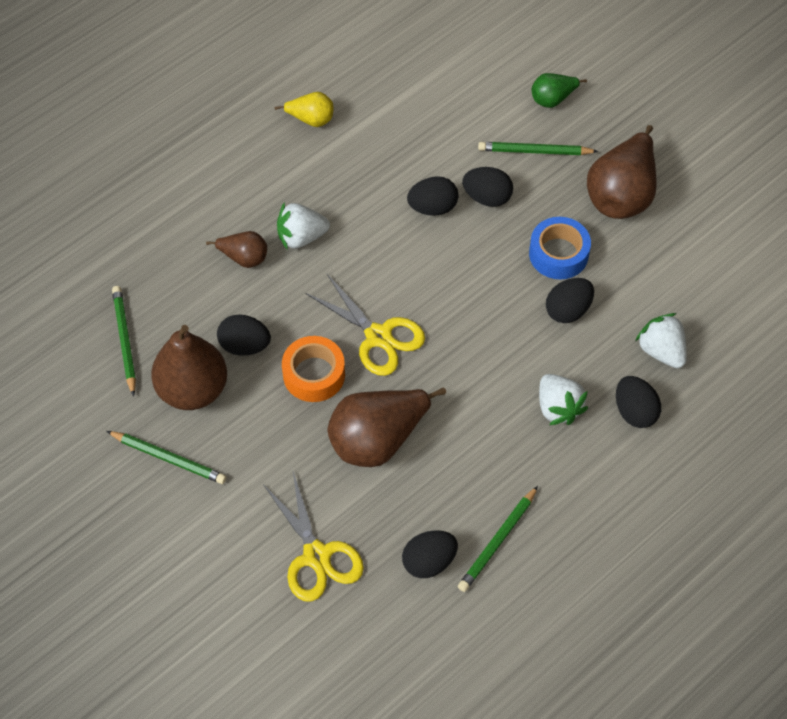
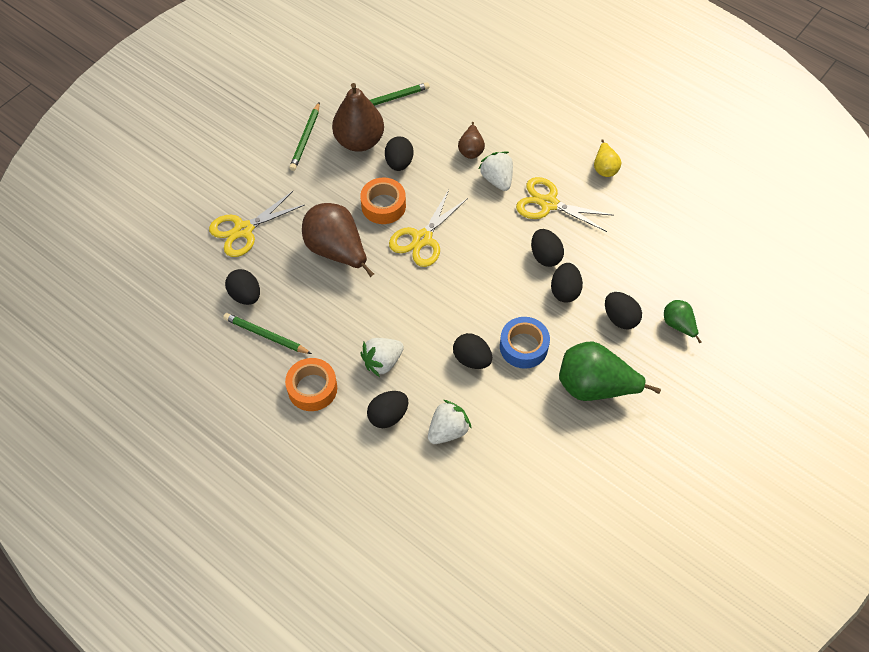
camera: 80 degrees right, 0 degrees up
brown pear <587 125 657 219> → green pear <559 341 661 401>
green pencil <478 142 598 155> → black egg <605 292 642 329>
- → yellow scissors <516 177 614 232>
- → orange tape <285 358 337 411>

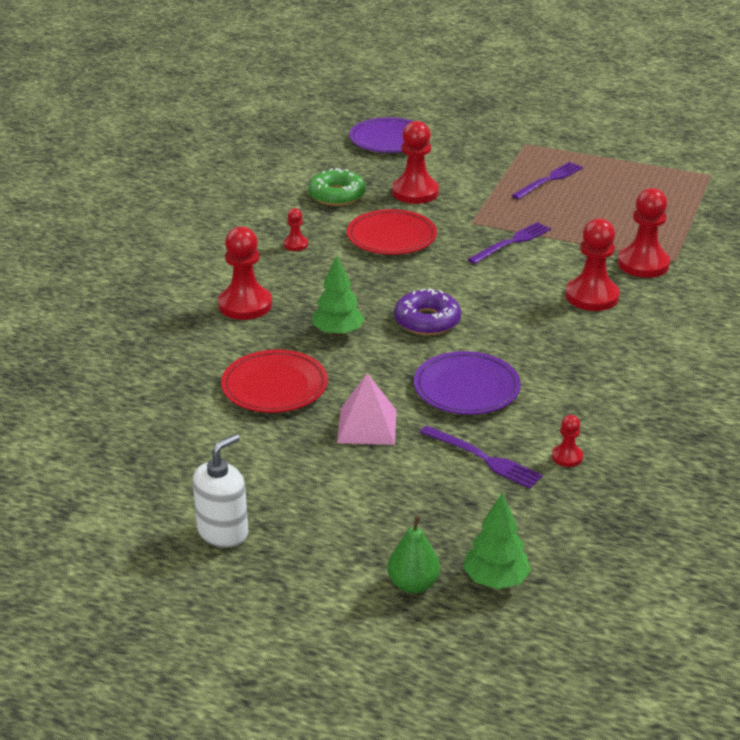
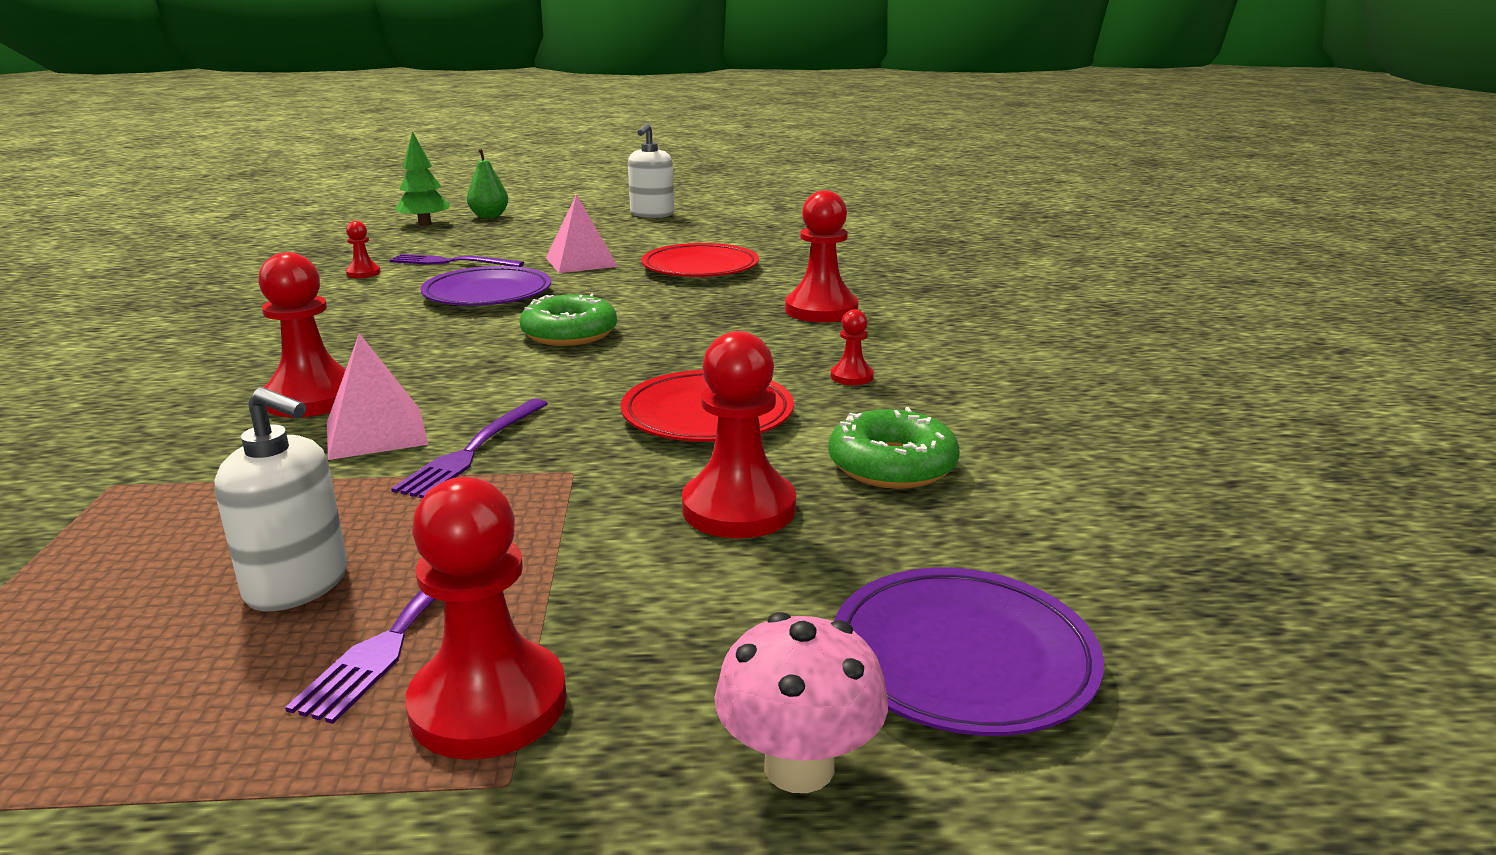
camera: 155 degrees right, 10 degrees down
red pawn <618 188 670 278> → red pawn <405 477 567 760>, move
green tree <312 255 365 336> → -
purple donut <394 288 461 335> → green donut <520 294 617 346>
- → pink pyramid <327 333 429 460>
- → white soap dispenser <214 387 348 611>
- → pink mushroom <714 612 888 793>

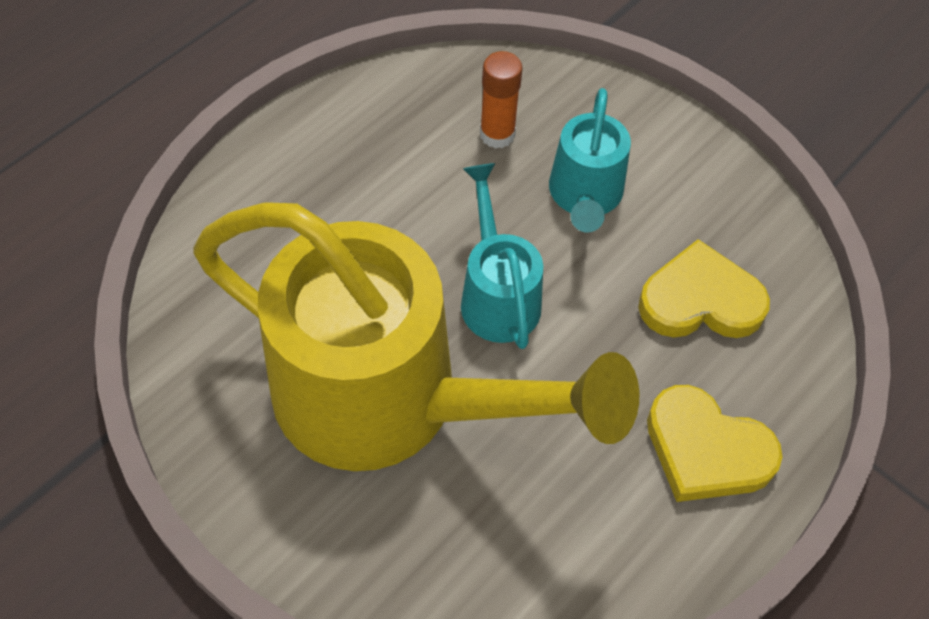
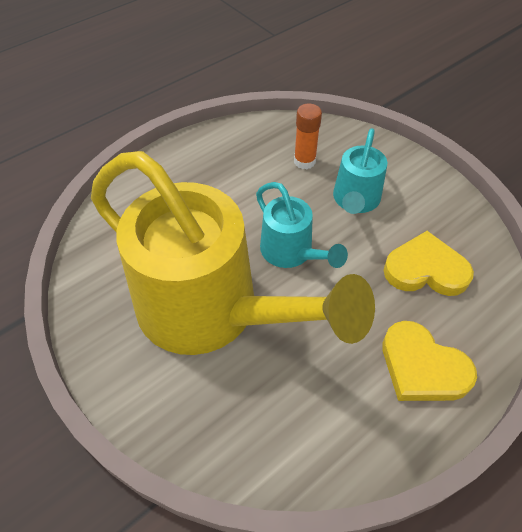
camera: 10 degrees right, 5 degrees down
turquoise watering can <461 163 543 349> → turquoise watering can <256 182 348 268>, 150 degrees clockwise

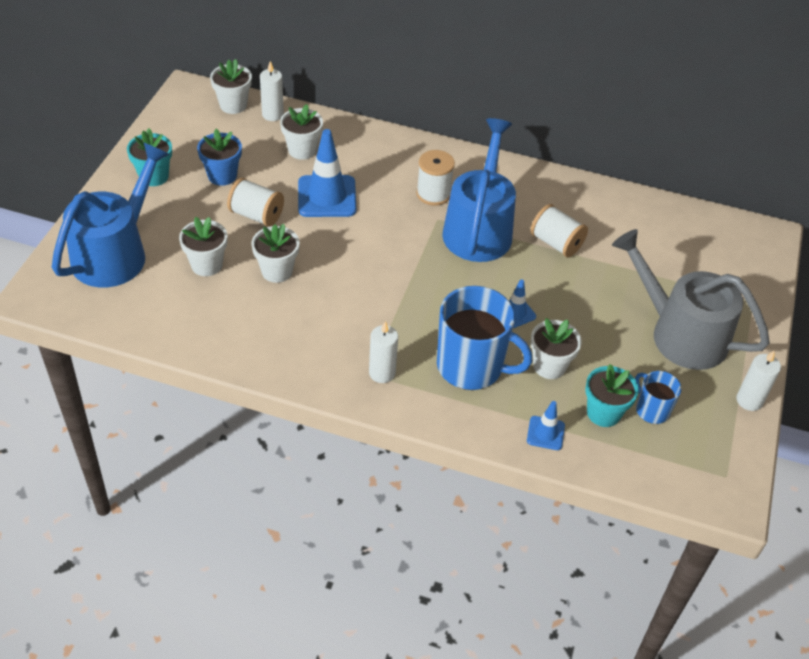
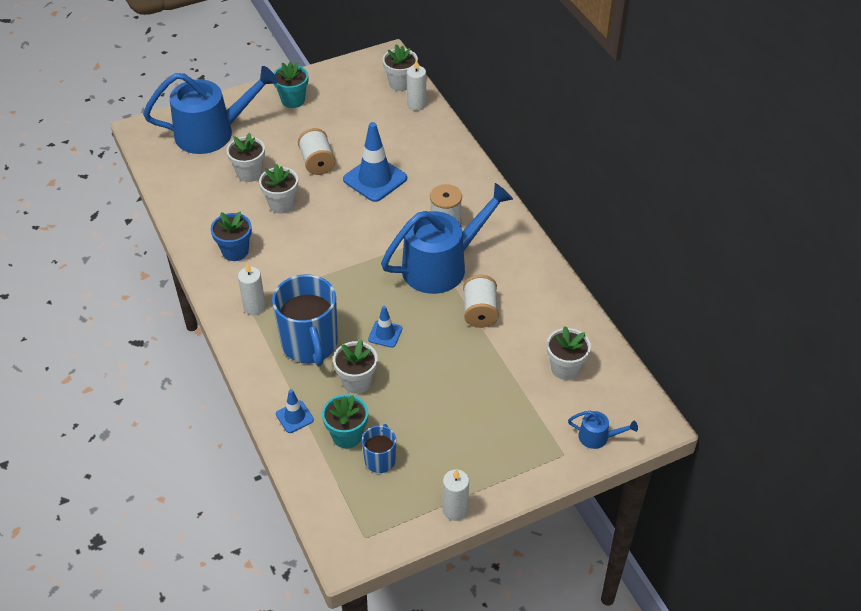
camera: 50 degrees right, 0 degrees up
white flower pot <280 104 323 160> → white flower pot <547 326 591 380>, move
blue flower pot <197 129 242 186> → blue flower pot <211 211 252 261>, move
grey watering can <612 229 770 370> → -
- → blue watering can <568 411 638 449>

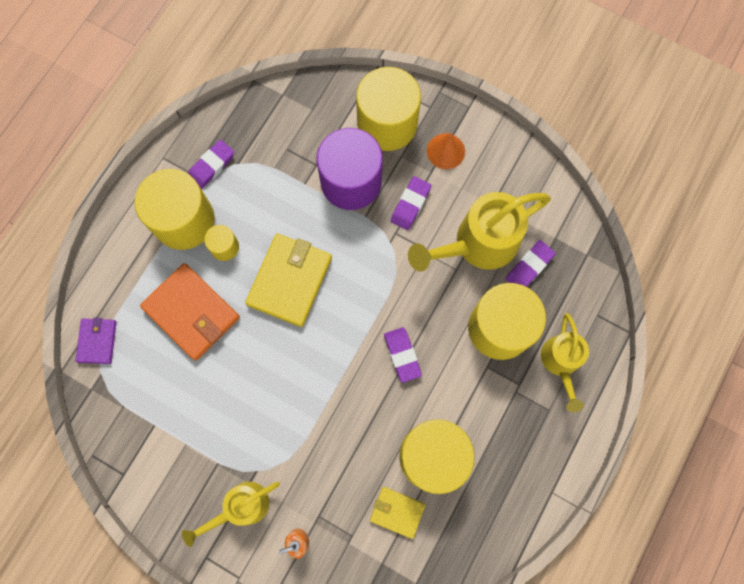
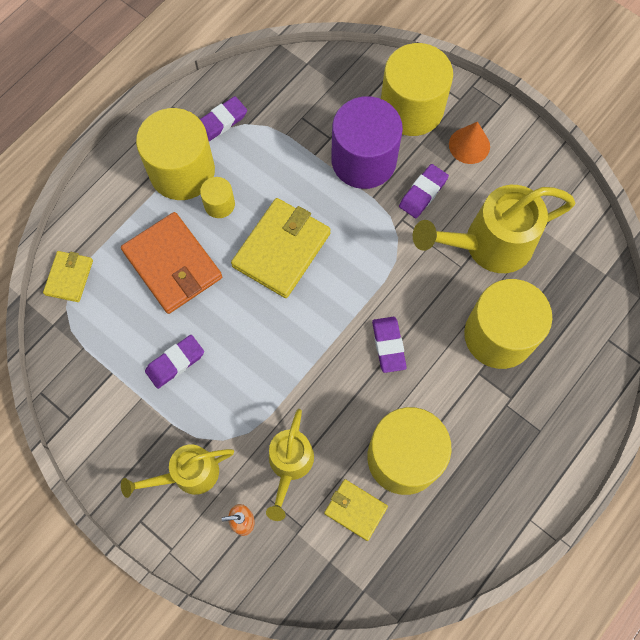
camera: 10 degrees right, 5 degrees down
purple eraser <506 240 556 287> → purple eraser <145 335 204 389>, move
yellow watering can <541 313 589 412> → yellow watering can <266 409 314 521>, move
purple wallet <75 317 117 364> → yellow wallet <43 251 93 302>

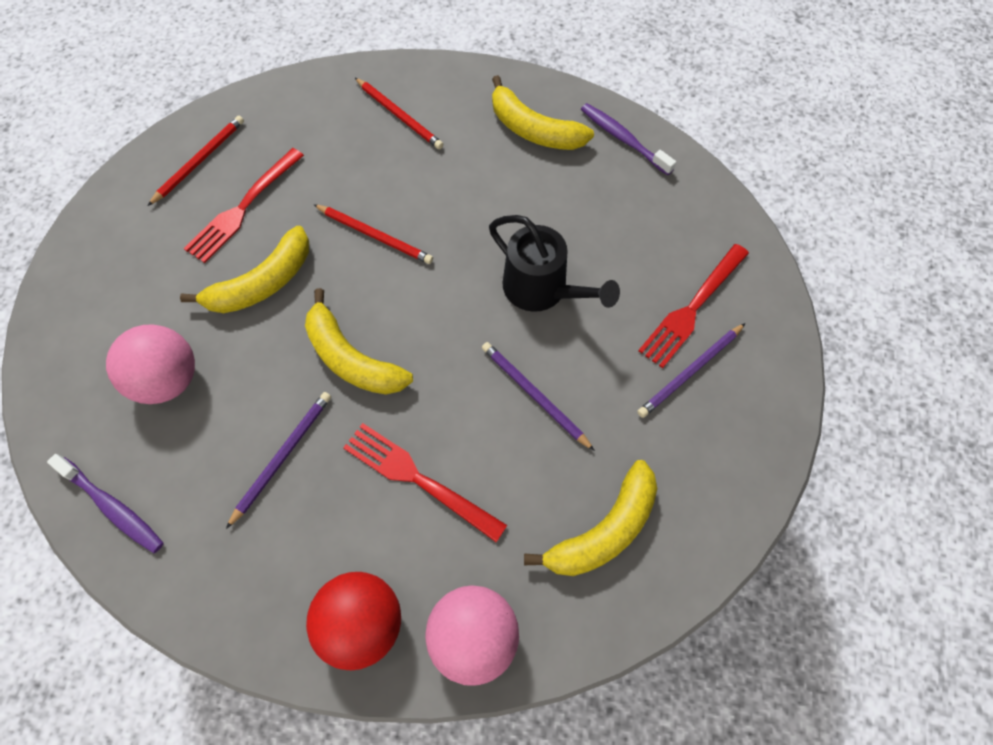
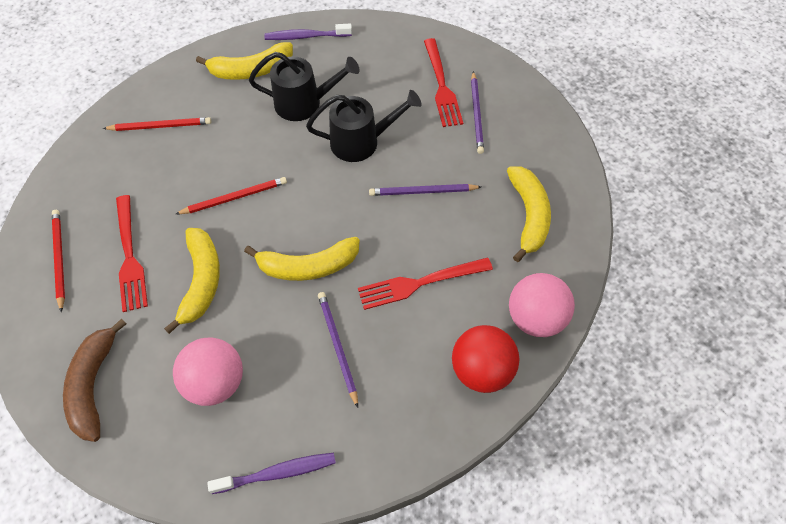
camera: 50 degrees left, 5 degrees down
- → black watering can <249 52 360 121>
- → brown banana <63 318 127 442>

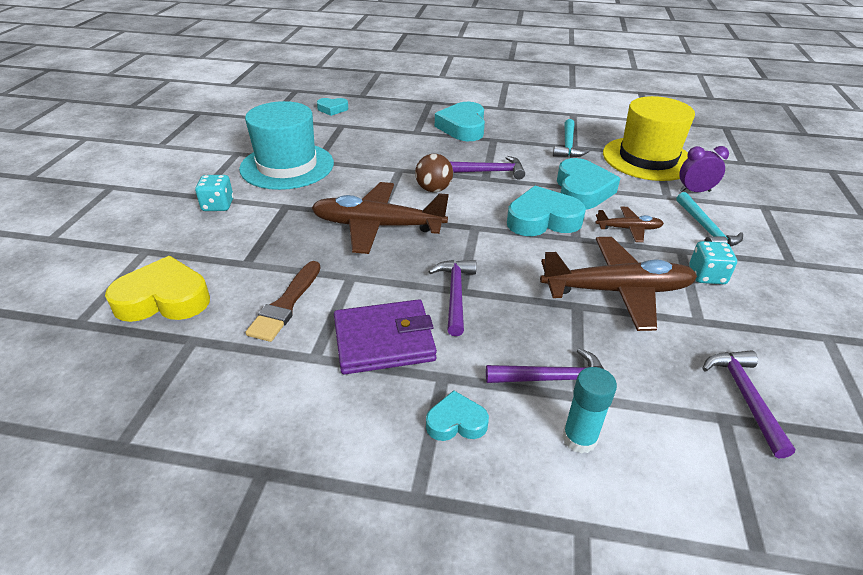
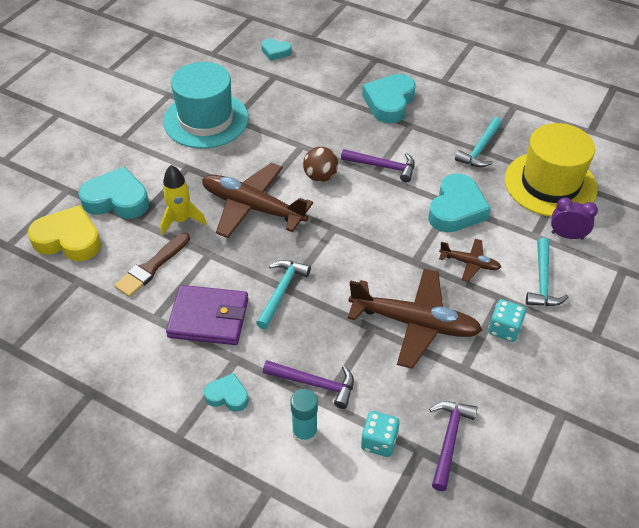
camera: 20 degrees right, 10 degrees up
turquoise dice <195 175 234 211> → turquoise dice <361 411 400 457>, move
turquoise heart <507 186 586 236> → turquoise heart <78 166 149 219>, move
purple hammer <428 260 477 336> → turquoise hammer <256 260 311 329>
- → yellow rocket <160 165 207 236>

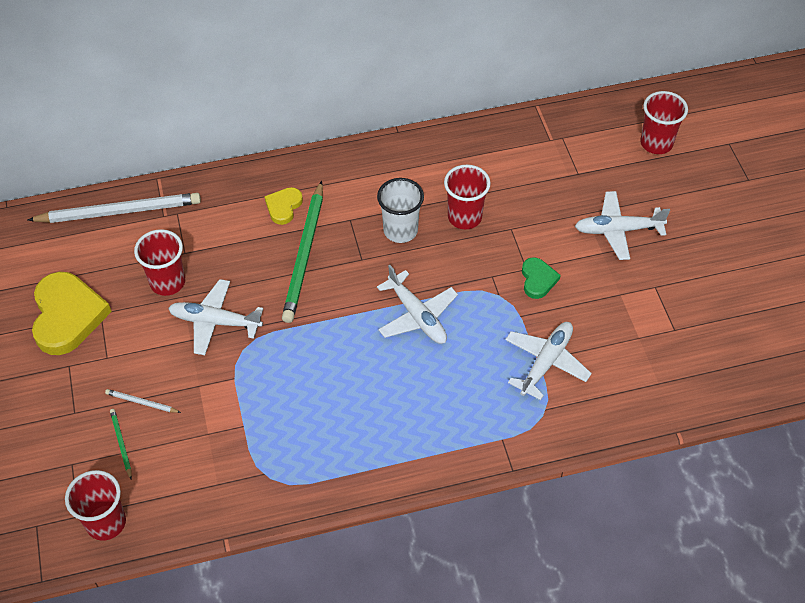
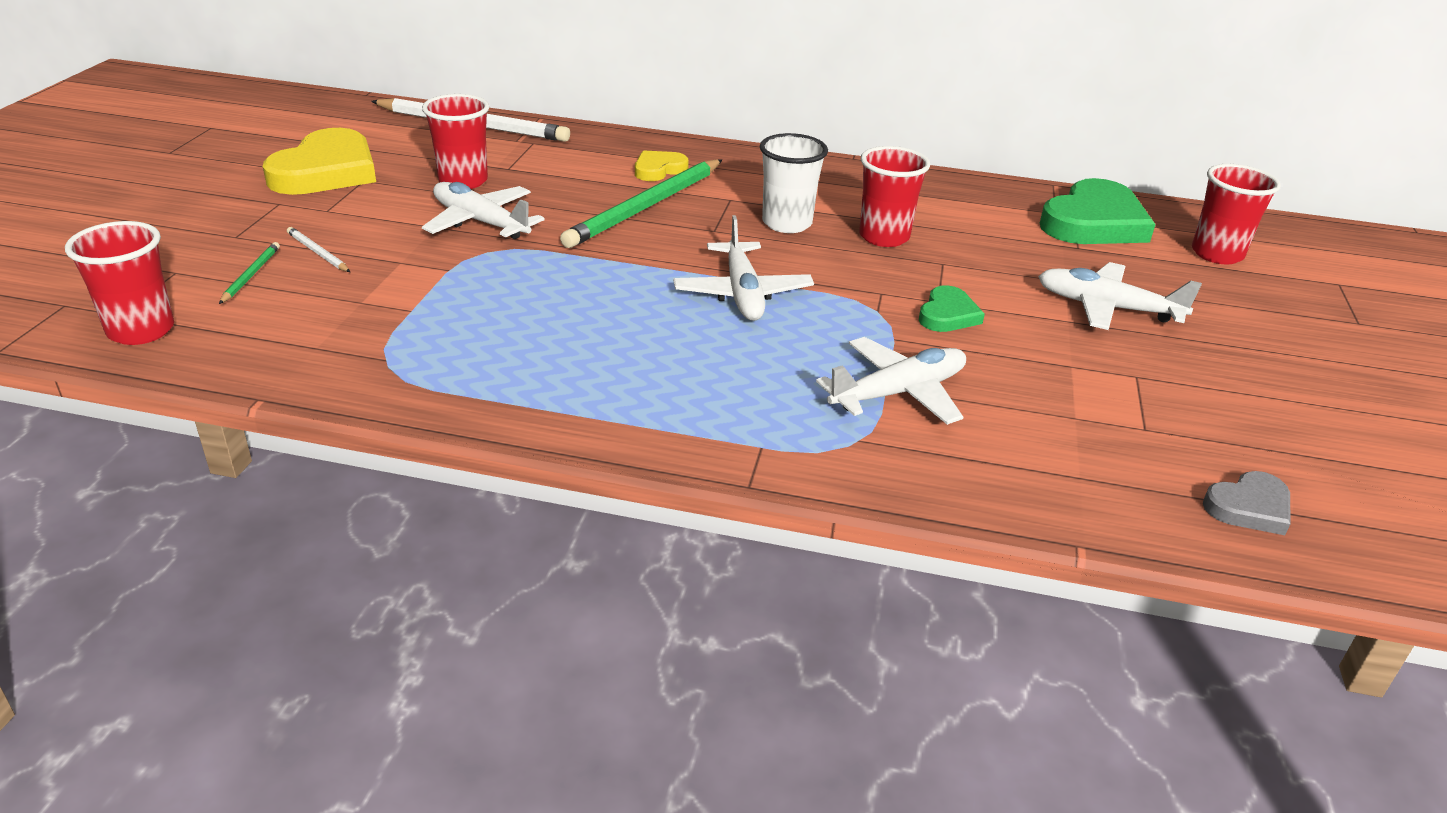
camera: 25 degrees right, 20 degrees down
- → green heart <1040 178 1156 244>
- → grey heart <1203 471 1290 535>

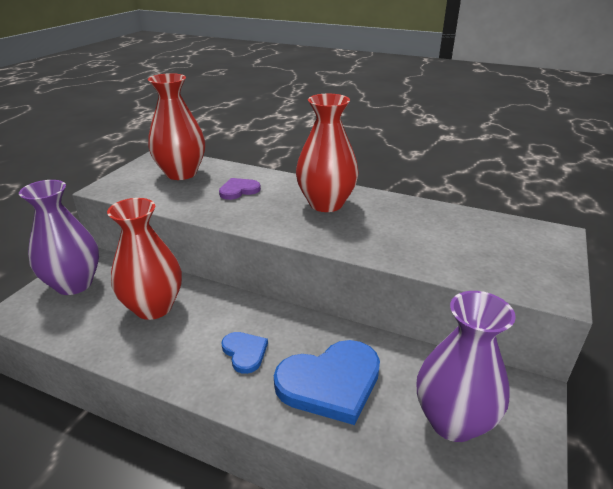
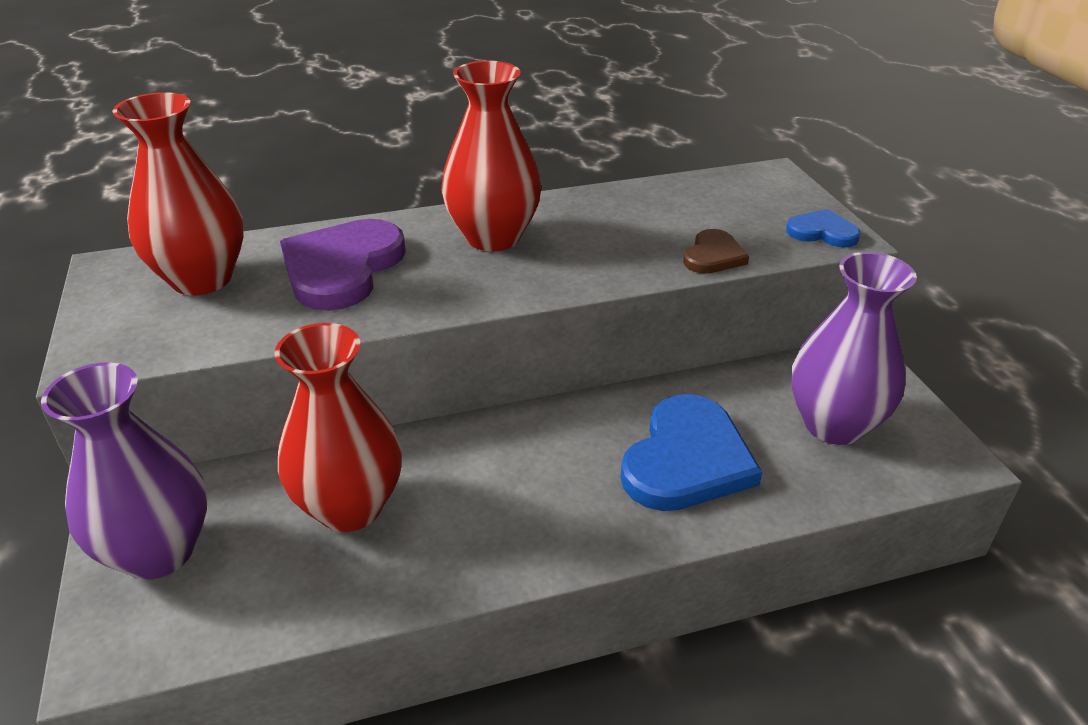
camera: 40 degrees left, 5 degrees up
purple heart <219 178 261 200> → purple heart <280 219 406 311>, x1.92
blue heart <221 332 268 374> → blue heart <786 209 861 247>, move
- → brown heart <683 229 749 274>

